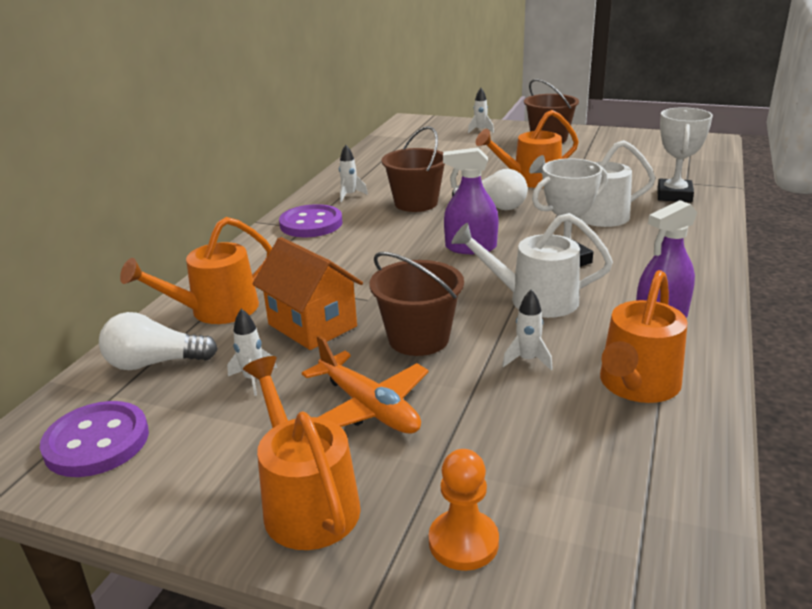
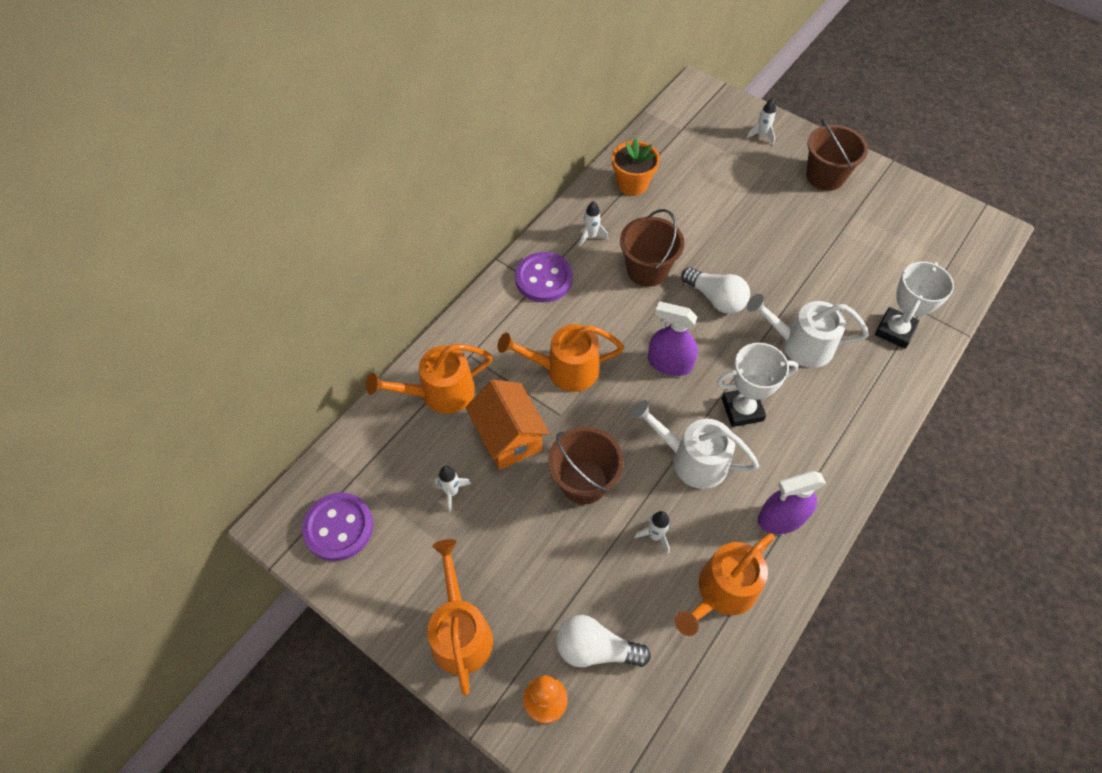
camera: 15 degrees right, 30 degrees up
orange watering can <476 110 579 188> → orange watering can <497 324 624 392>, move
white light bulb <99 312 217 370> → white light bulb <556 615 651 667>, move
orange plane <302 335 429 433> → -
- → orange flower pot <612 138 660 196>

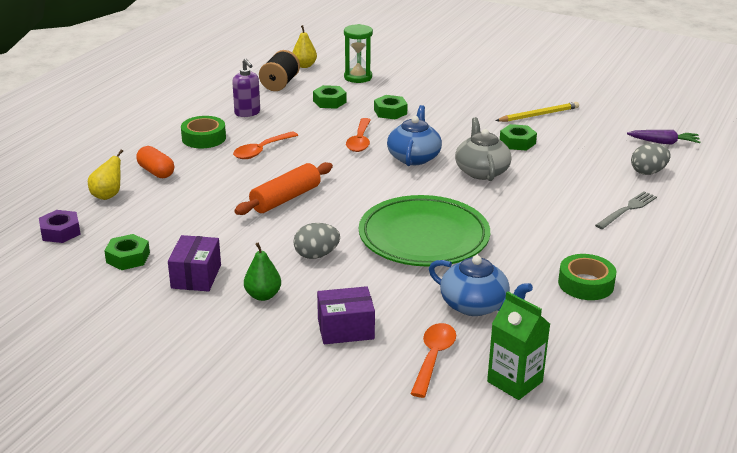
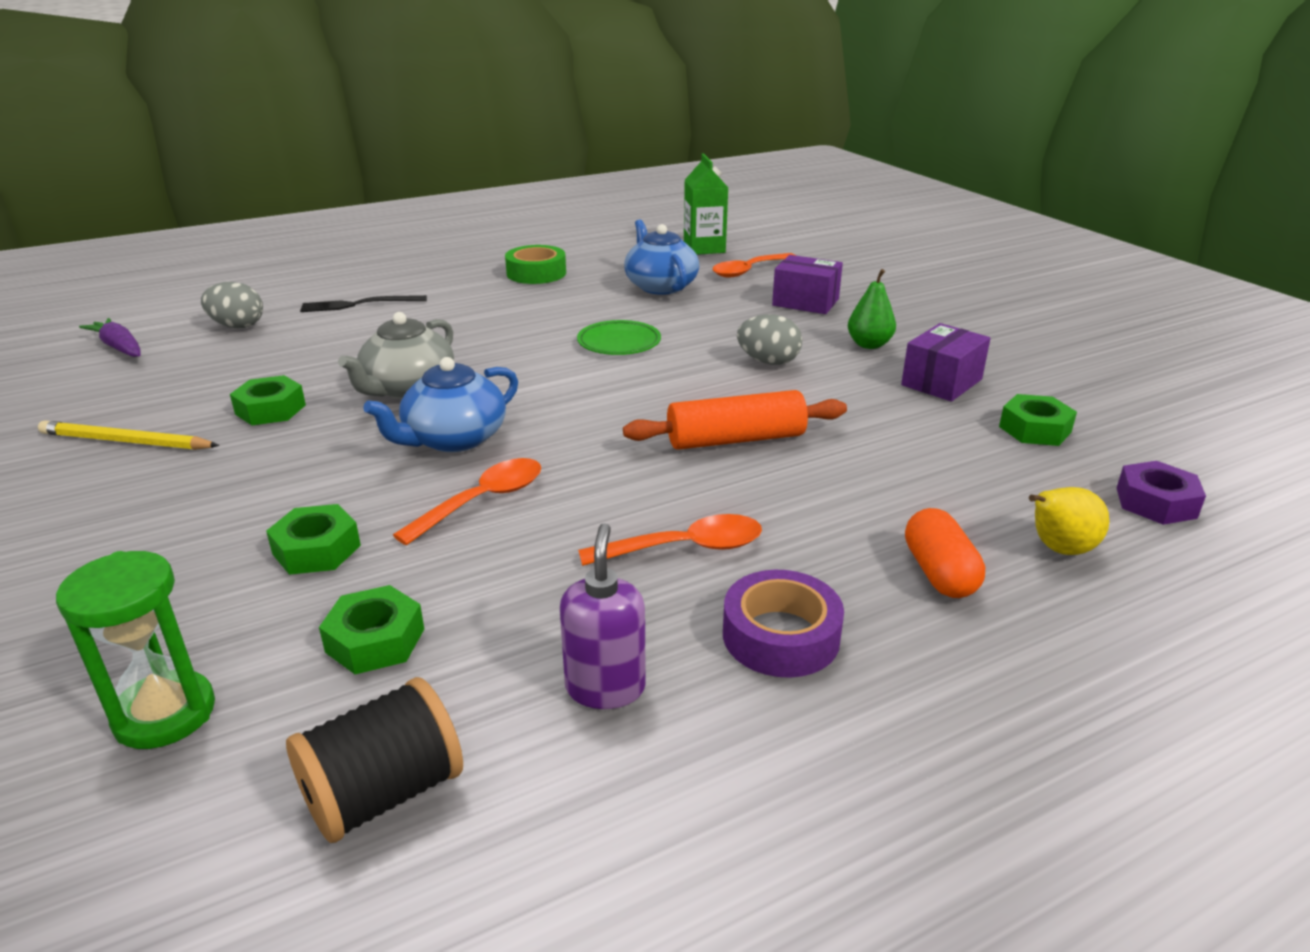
camera: 145 degrees left, 0 degrees up
yellow pear <292 25 317 68> → -
green tape <181 116 226 148> → purple tape <723 570 844 678>
grey fork <595 191 657 229> → black fork <300 295 427 312>
green plate <359 195 490 267> → green plate <577 320 661 355>, x0.47

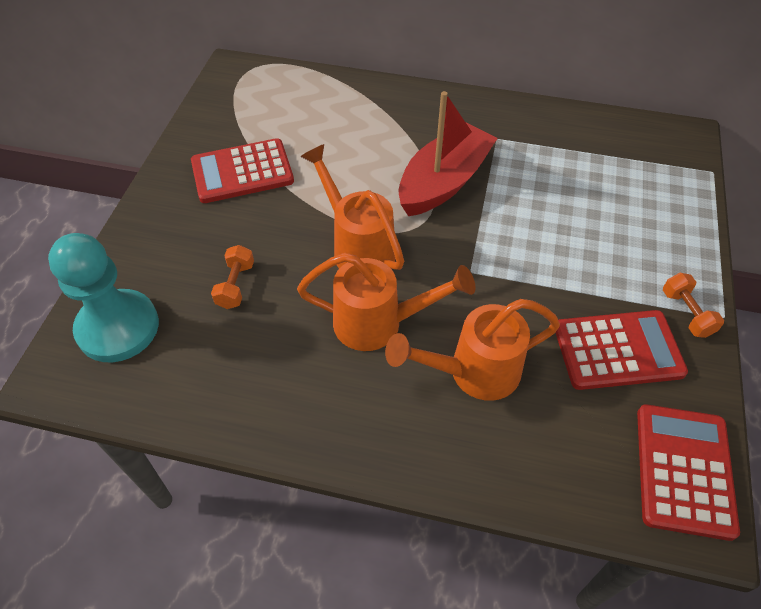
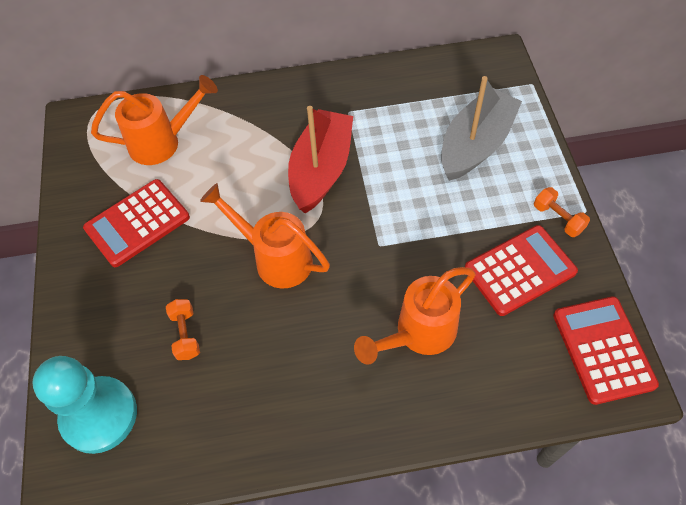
camera: 20 degrees left, 5 degrees up
orange watering can <297 253 476 351> → orange watering can <91 75 218 165>, move
- → grey boat <441 76 522 181>

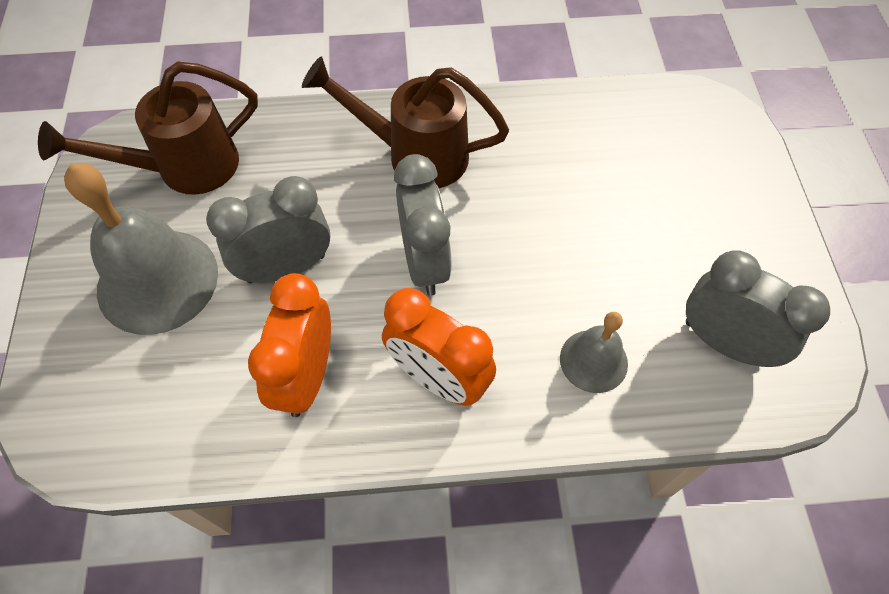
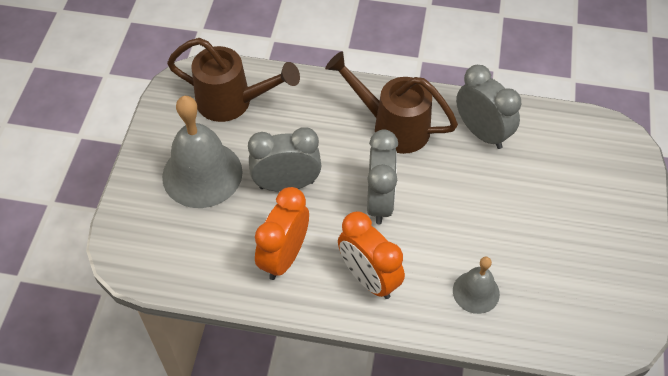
camera: 15 degrees right, 5 degrees down
brown watering can <38 61 258 195> → brown watering can <167 38 300 122>, 150 degrees counterclockwise
grey clock <686 250 830 367> → grey clock <456 65 521 149>, move

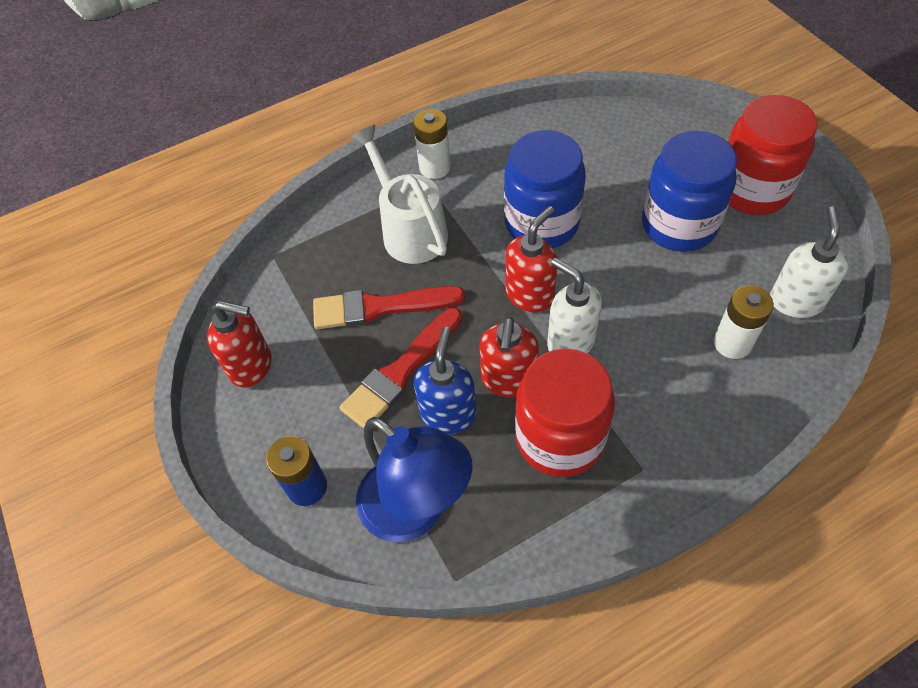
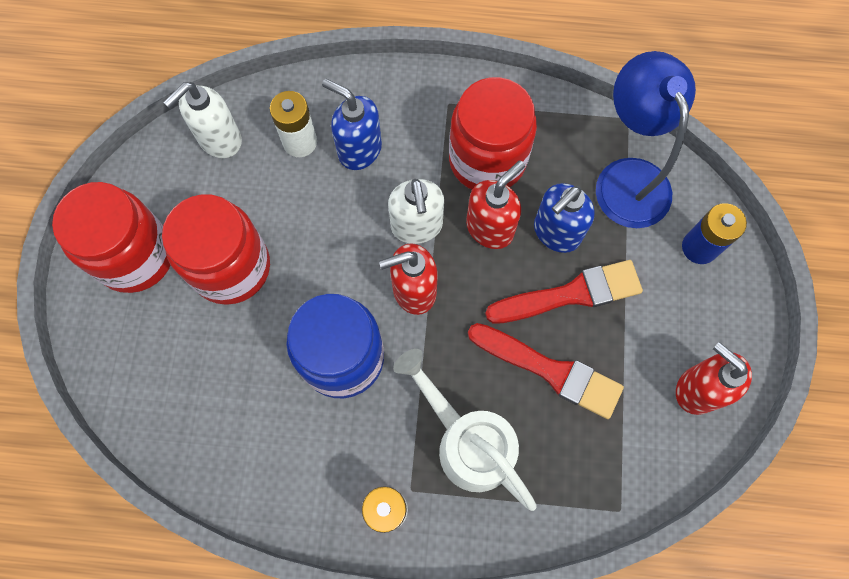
camera: 150 degrees left, 15 degrees up
white watering can <351 125 448 264> → white watering can <393 349 537 511>, 135 degrees clockwise
blue jar <642 131 737 252> → red jar <162 194 270 305>
- → blue soap dispenser <322 79 382 170>

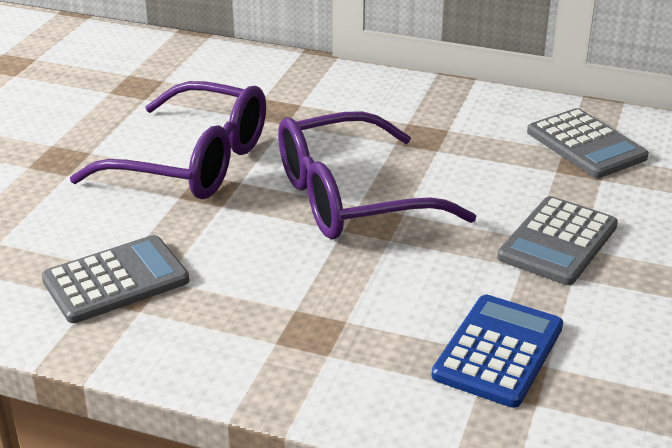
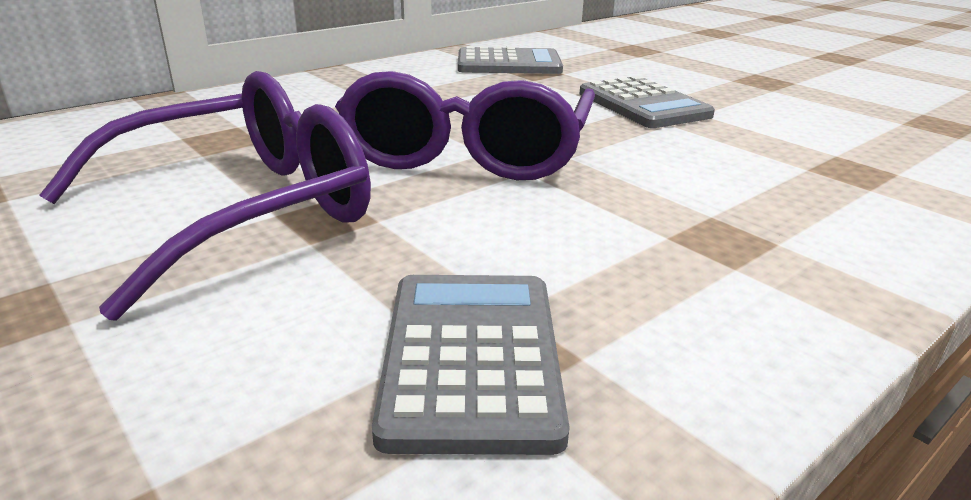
camera: 60 degrees left, 5 degrees down
blue calculator <431 295 563 408> → -

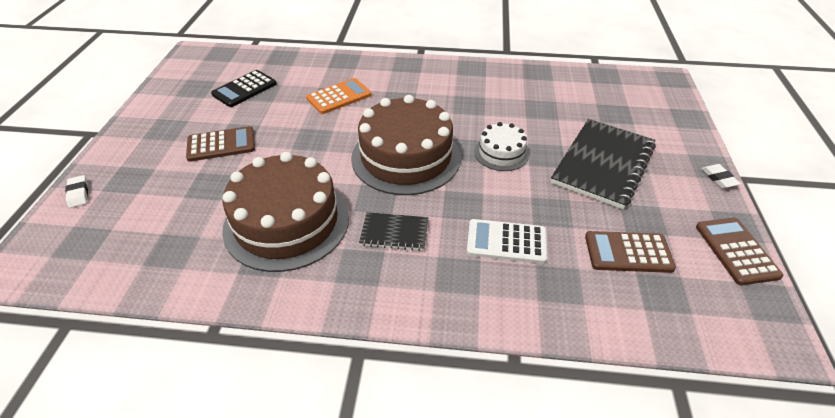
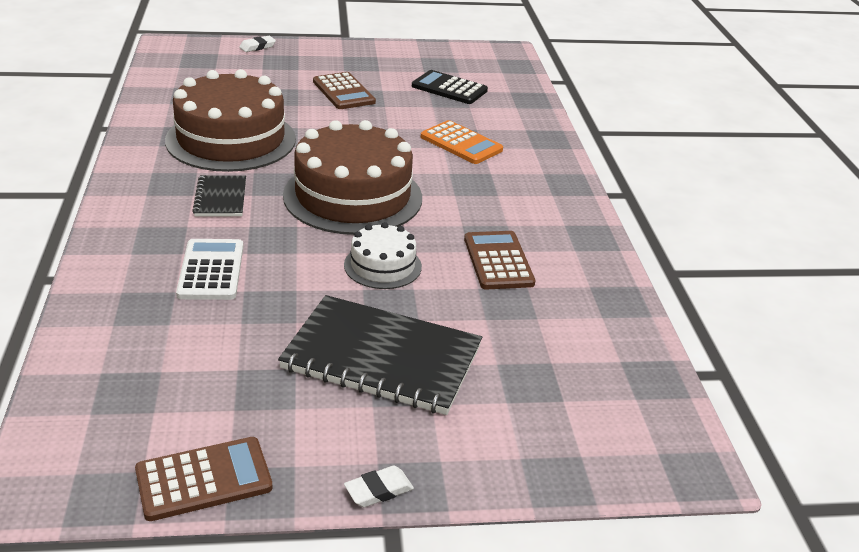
camera: 75 degrees right, 10 degrees down
brown calculator <585 231 676 273> → brown calculator <464 231 536 290>, move

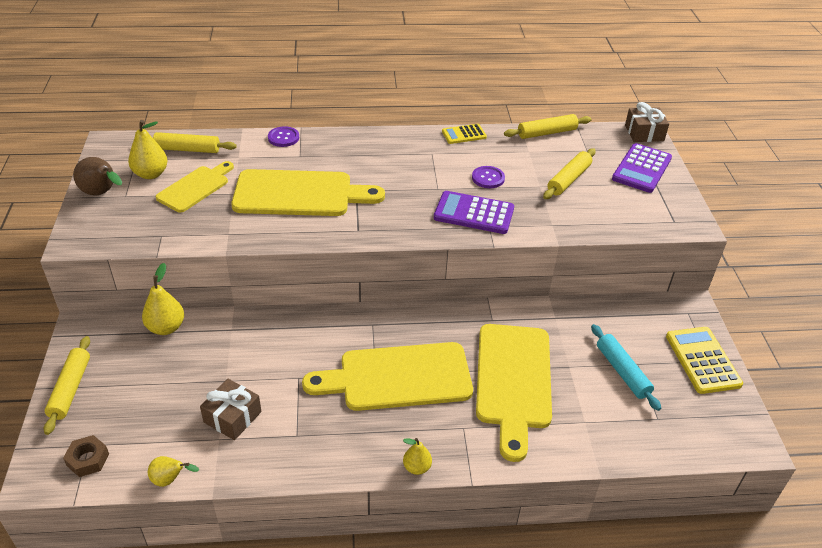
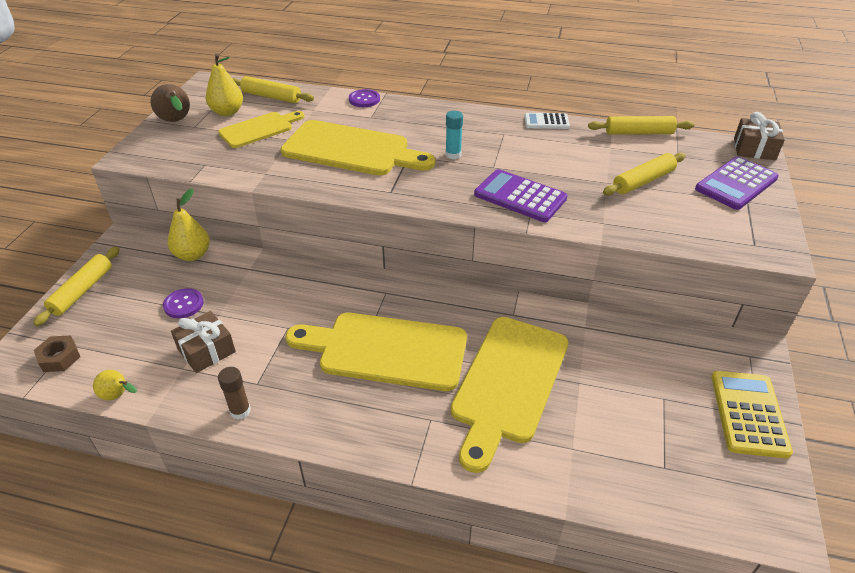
camera: 20 degrees right, 0 degrees up
yellow calculator <442 124 487 144> → white calculator <524 113 570 129>
purple button <472 166 505 188> → purple button <163 288 204 318>, move
turquoise rolling pin <591 324 661 411> → -
yellow pear <403 438 432 475> → -
- → turquoise glue stick <445 111 463 159>
- → brown glue stick <218 367 251 420>

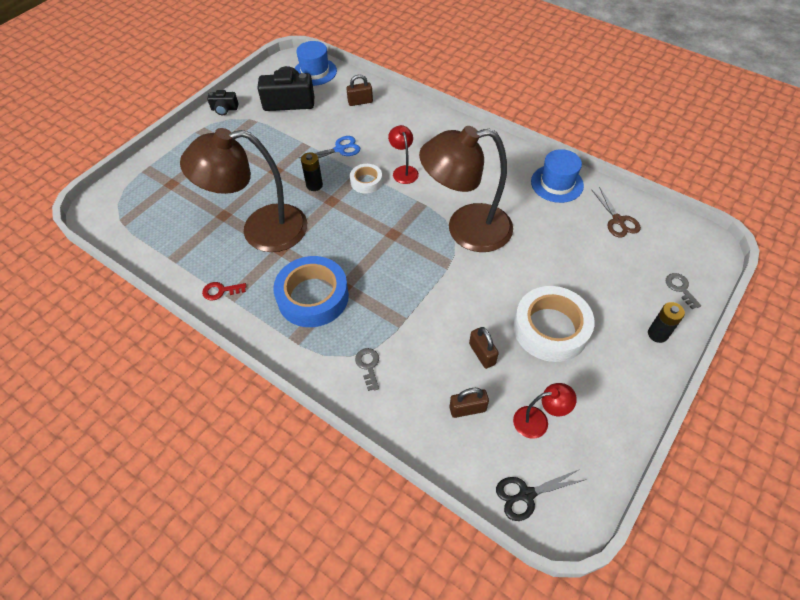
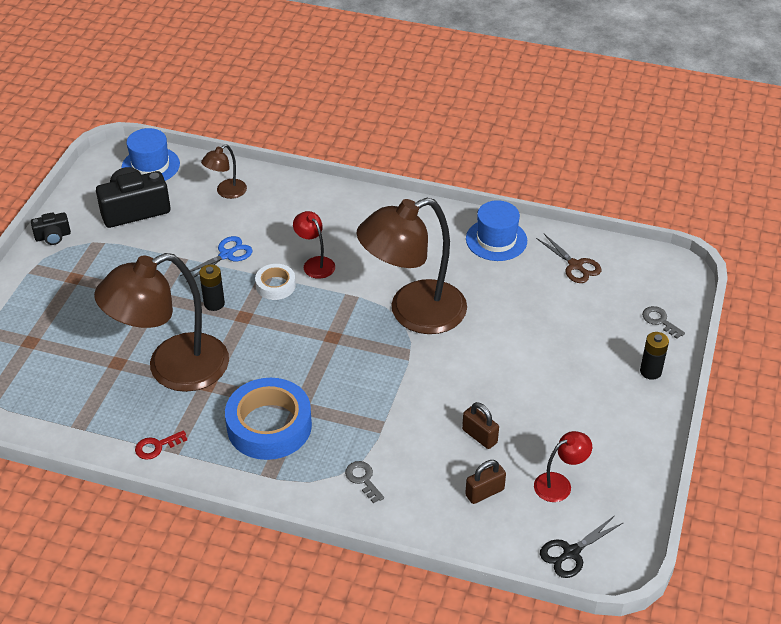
camera: 20 degrees left, 10 degrees down
brown padlock <346 74 373 106> → brown lamp <201 145 247 199>
white tape <513 286 594 362> → -

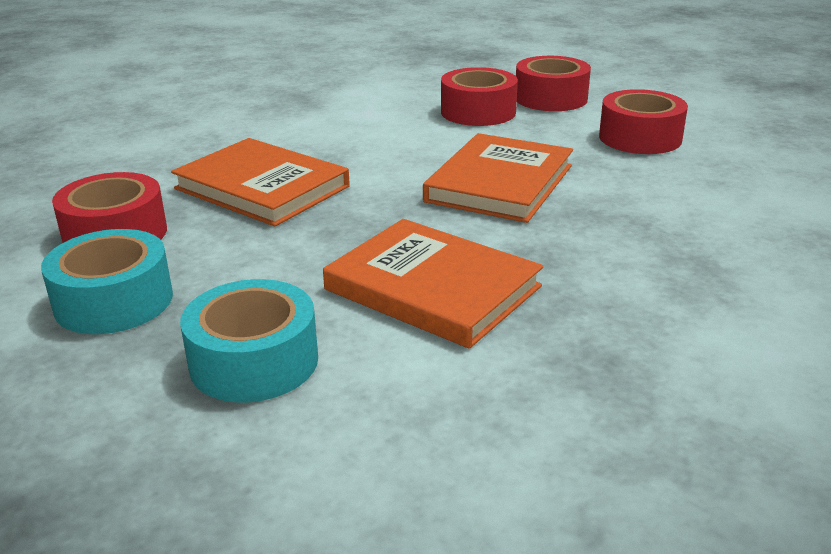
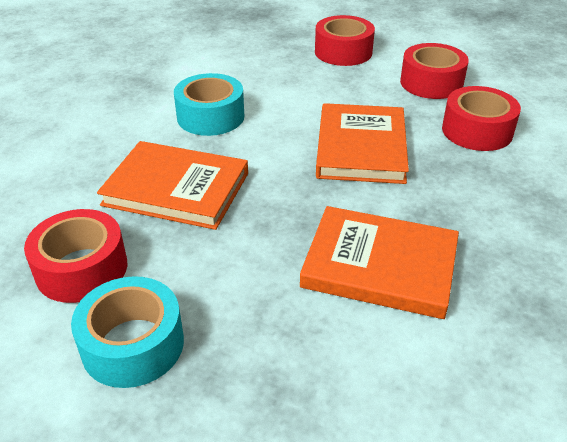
camera: 20 degrees left, 10 degrees up
red tape <441 67 518 126> → red tape <442 86 521 151>, move
turquoise tape <180 279 318 402> → turquoise tape <174 73 244 136>, move

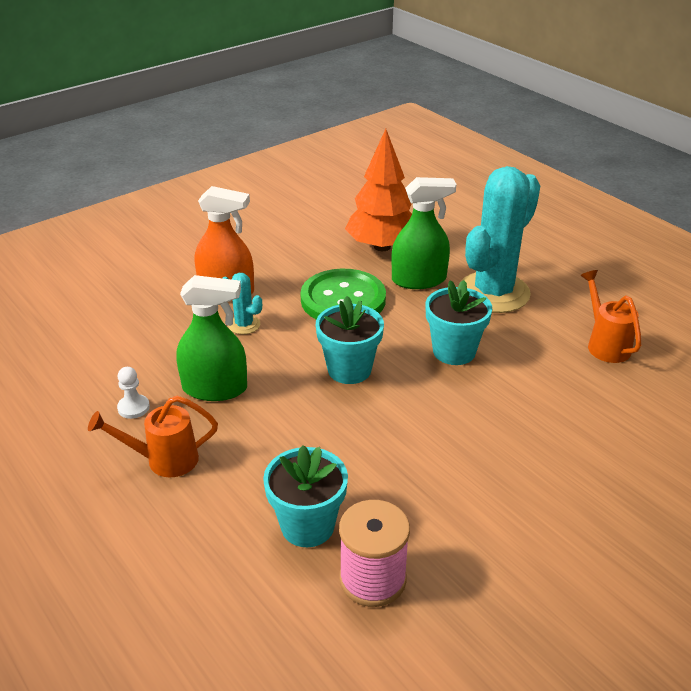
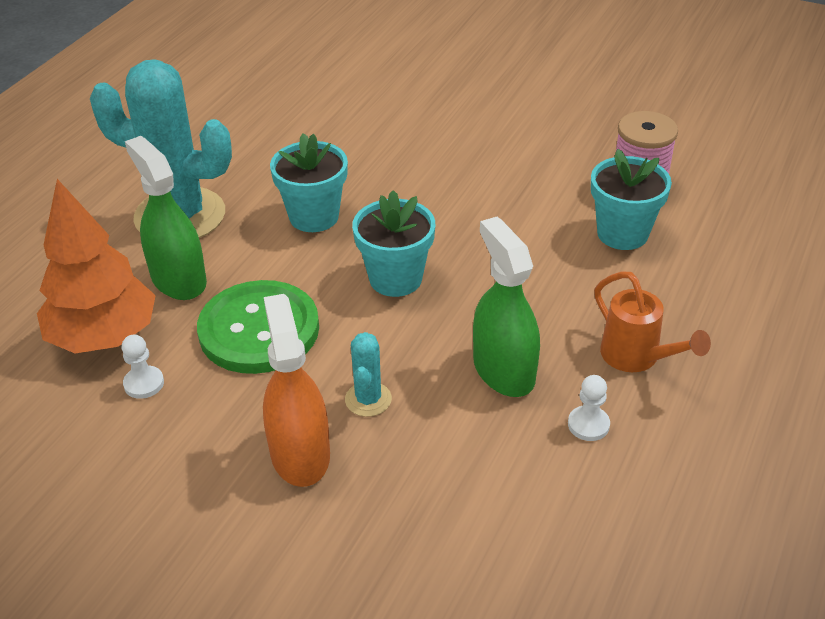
camera: 115 degrees left, 5 degrees up
orange watering can <580 270 641 363> → -
- → white pawn <122 335 164 399>

